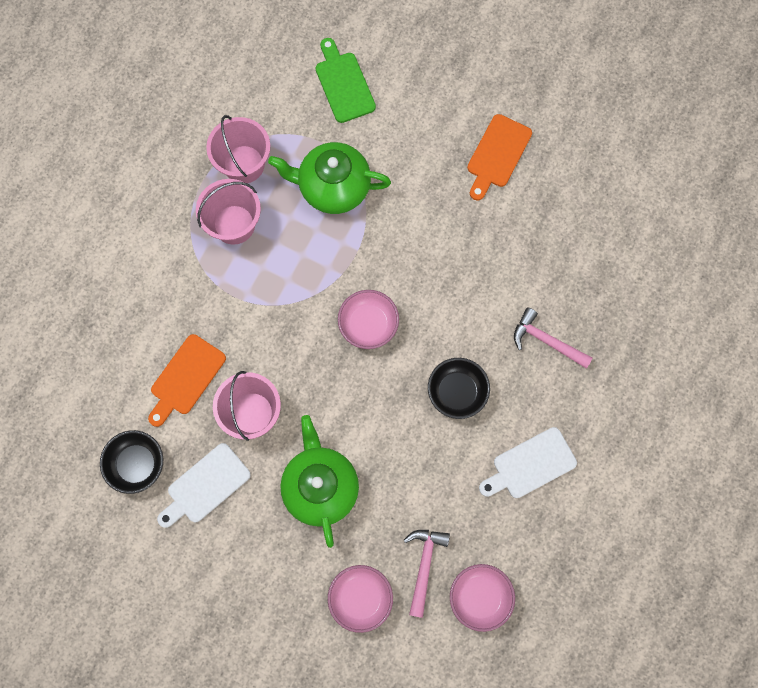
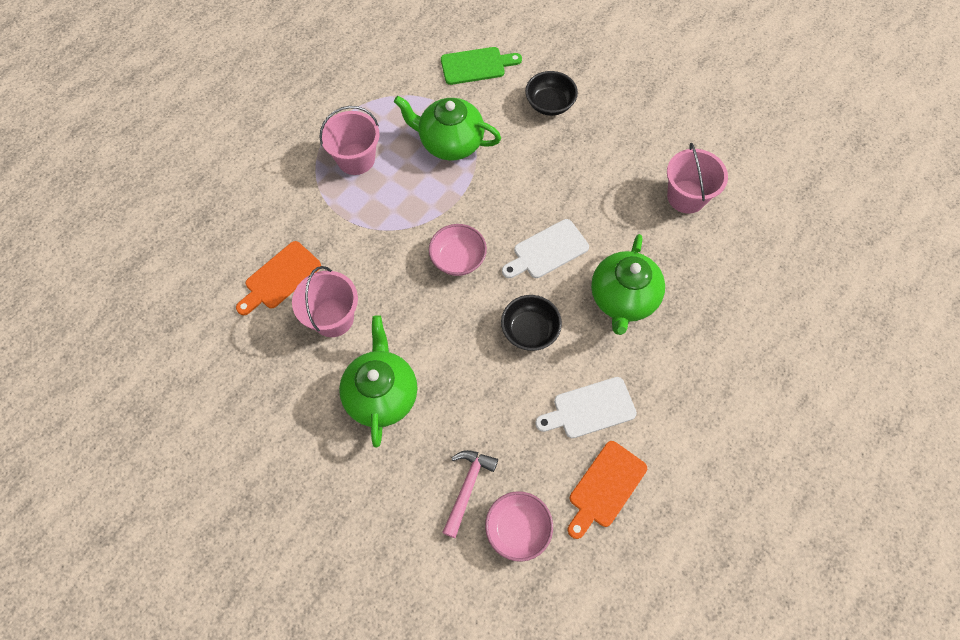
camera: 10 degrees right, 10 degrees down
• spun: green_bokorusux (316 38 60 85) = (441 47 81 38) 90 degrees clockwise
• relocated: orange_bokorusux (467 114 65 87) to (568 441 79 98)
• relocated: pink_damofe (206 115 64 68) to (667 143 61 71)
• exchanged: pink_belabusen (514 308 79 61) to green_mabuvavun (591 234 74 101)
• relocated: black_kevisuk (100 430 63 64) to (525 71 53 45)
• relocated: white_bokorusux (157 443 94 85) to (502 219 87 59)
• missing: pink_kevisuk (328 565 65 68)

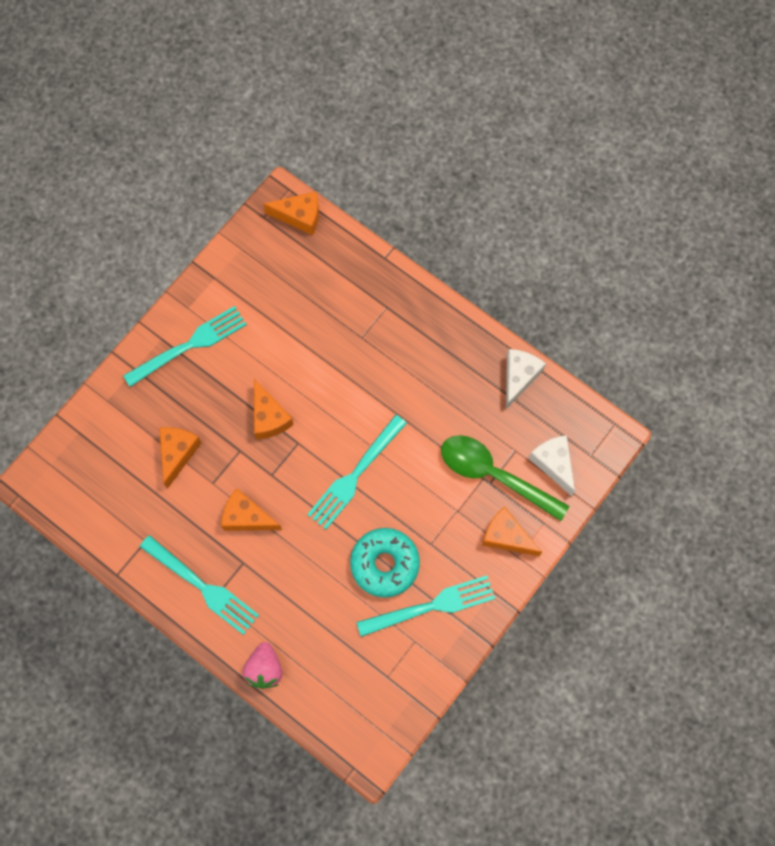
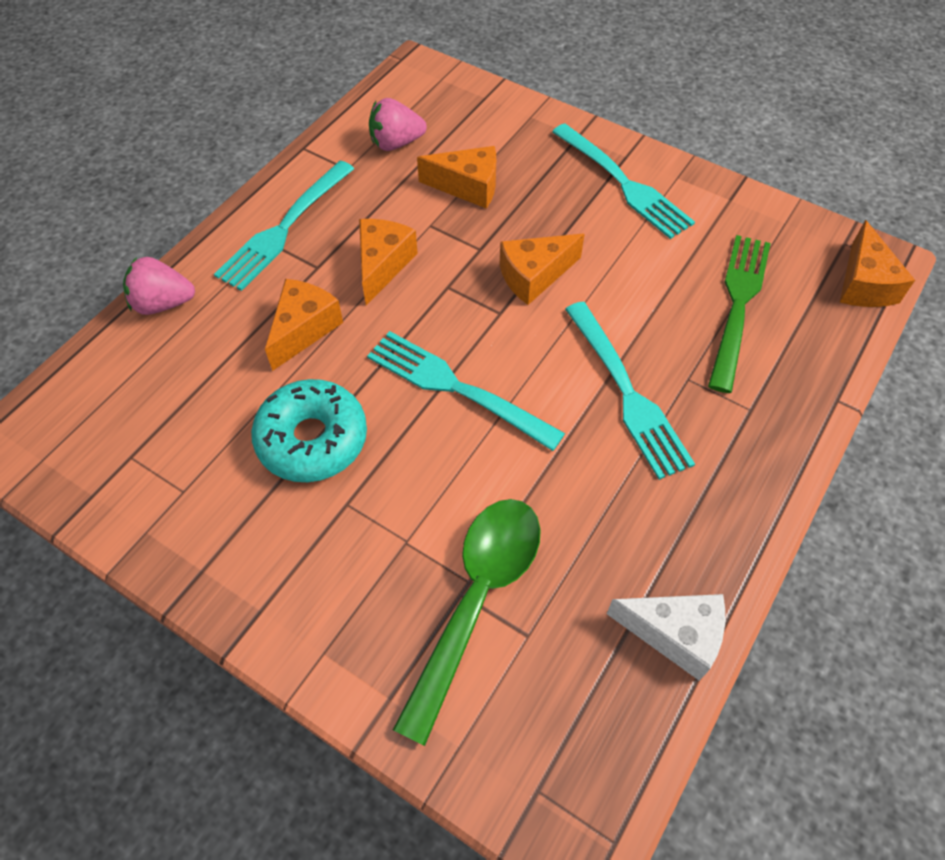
camera: 85 degrees right, 15 degrees down
• missing: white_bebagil (528 435 47 61)
• relocated: orange_bebagil (482 506 60 50) to (265 279 78 92)
• relocated: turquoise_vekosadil (356 575 139 62) to (565 302 130 178)
• appeared: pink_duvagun (369 98 58 53)
• appeared: green_vekosadil (708 235 63 158)

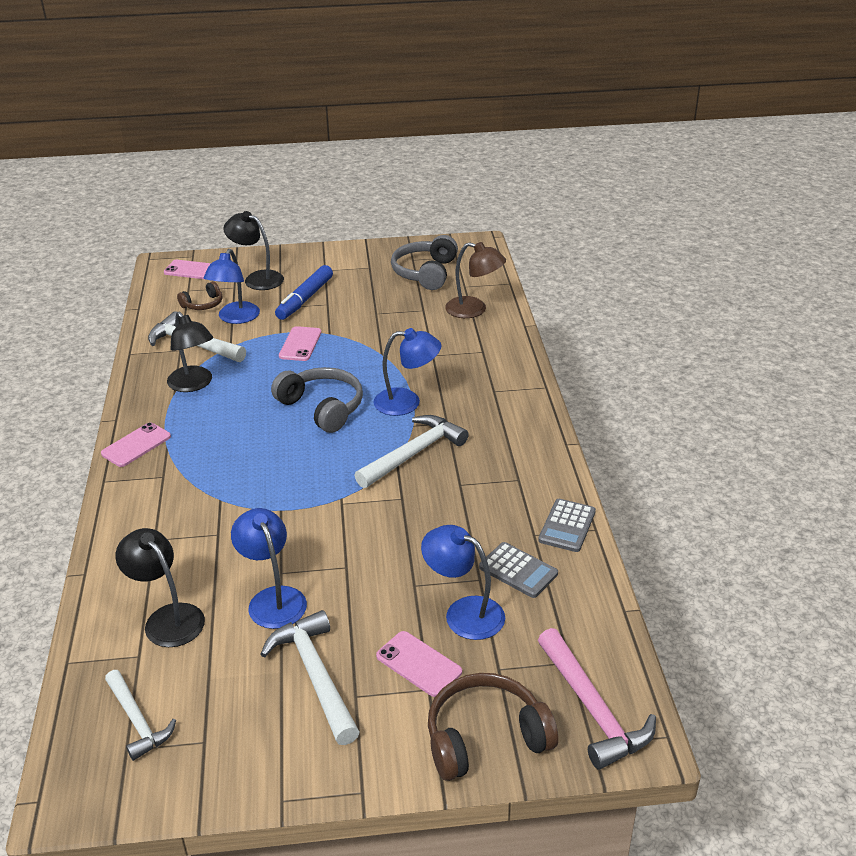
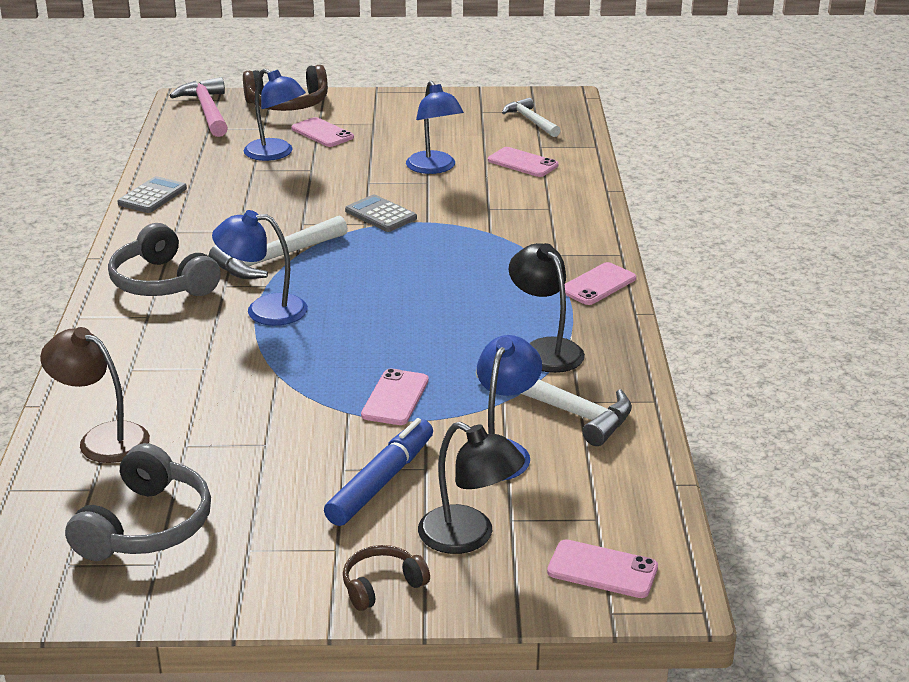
camera: 175 degrees left, 5 degrees down
• relocated: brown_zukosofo (177 281 46 29) to (343 545 87 66)
• relocated: grey_zukosofo (271 367 92 66) to (108 223 113 73)
• exchanged: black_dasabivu (116 528 89 119) to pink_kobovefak (488 147 70 30)
• relocated: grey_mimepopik (479 542 79 56) to (345 195 72 37)
• missing: white_belabusen (260 610 100 135)

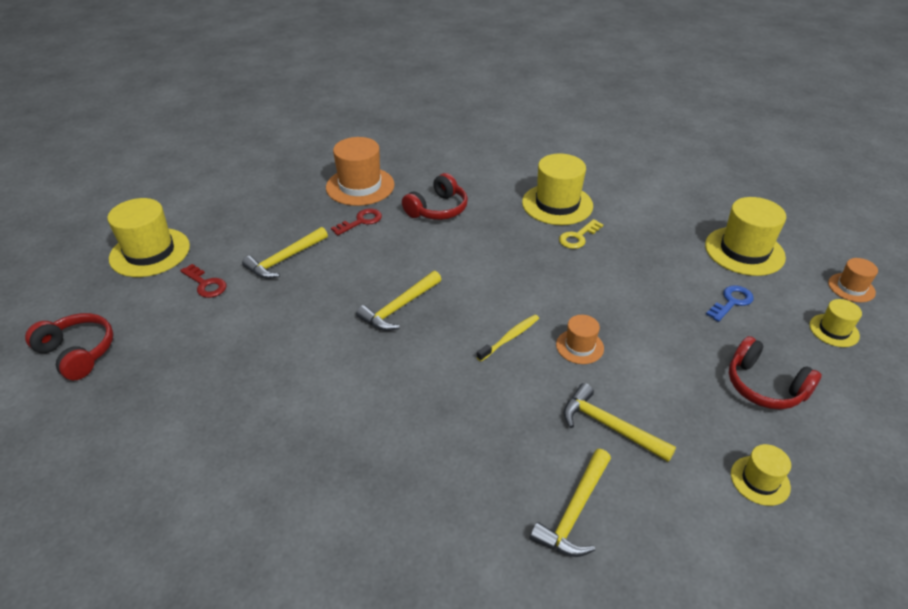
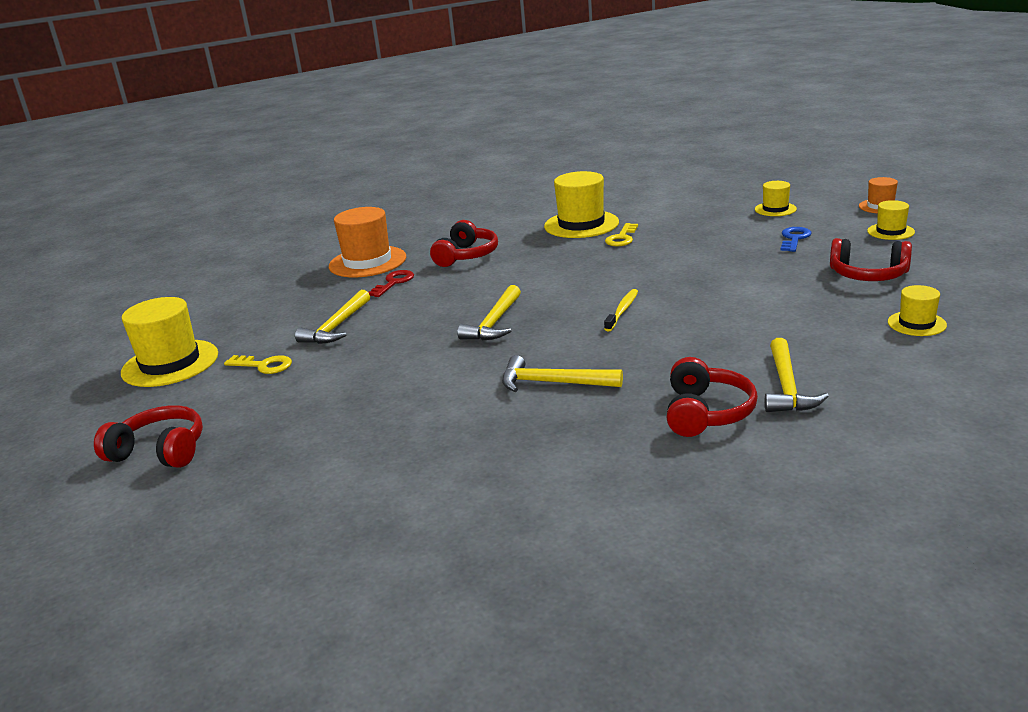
camera: 20 degrees left, 15 degrees down
• size: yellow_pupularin (705 197 81 79) = (755 181 42 35) x0.53
• colour: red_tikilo (180 264 46 34) to yellow_tikilo (224 355 68 19)
• missing: orange_pupularin (556 315 48 49)
• relocated: yellow_belabusen (564 383 112 79) to (502 355 121 37)
• appeared: red_zukosofo (667 357 91 80)

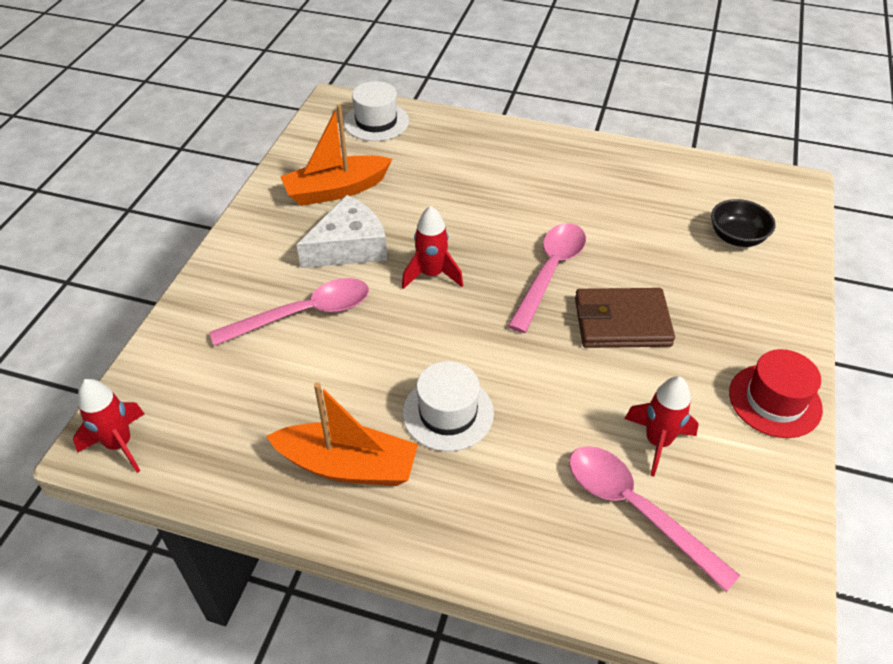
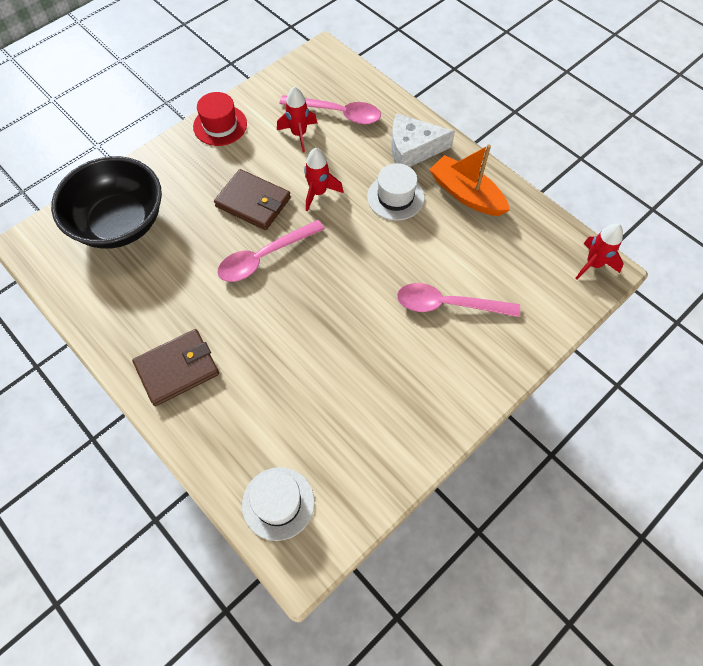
camera: 150 degrees left, 15 degrees up
• missing: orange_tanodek (280 104 112 102)
• relocated: white_bebagil (296 195 91 73) to (391 113 64 54)
• size: black_kevisuk (711 199 64 48) = (51 156 111 92) x2.16
• relocated: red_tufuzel (402 206 61 83) to (304 148 40 63)
• spun: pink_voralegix (569 446 171 146) = (279 95 102 29) 60 degrees counterclockwise
• appeared: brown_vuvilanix (132 329 87 77)

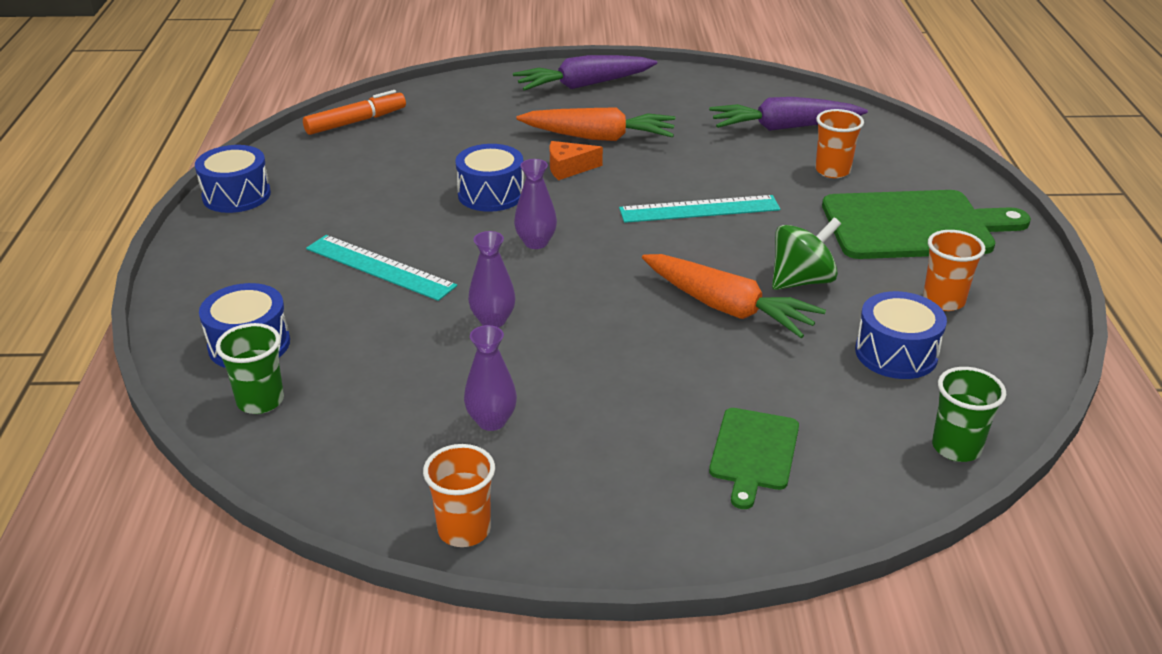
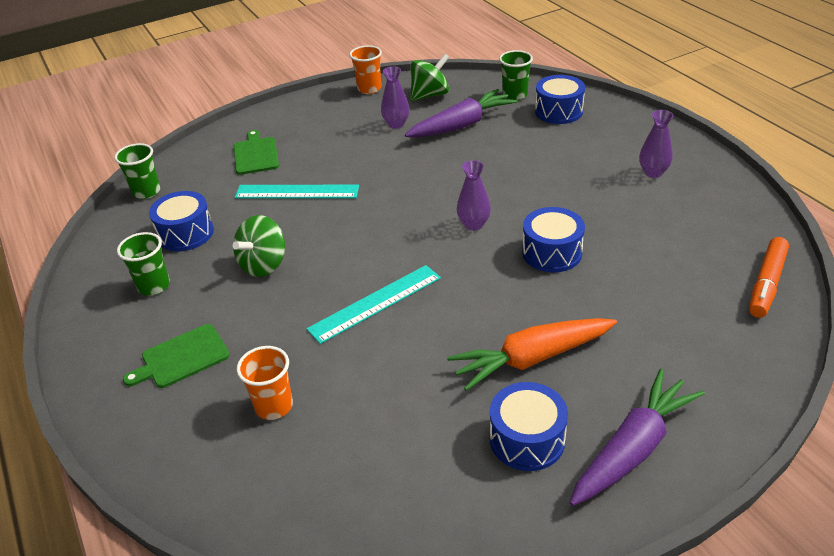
camera: 155 degrees right, 5 degrees up
• relocated: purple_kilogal (709 97 159 34) to (405 89 112 48)
• missing: orange_bebagil (550 141 53 39)
• relocated: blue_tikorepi (195 145 76 68) to (490 382 78 89)
• size: green_bokorusux (822 190 209 69) = (123 324 107 64) x0.53
• colour: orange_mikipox (923 230 63 81) to green_mikipox (117 232 53 64)
• relocated: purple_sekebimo (468 231 48 96) to (639 110 34 68)
• relocated: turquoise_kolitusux (306 235 151 66) to (235 185 124 14)
• missing: orange_kilogal (642 254 184 84)
• appeared: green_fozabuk (410 54 39 47)

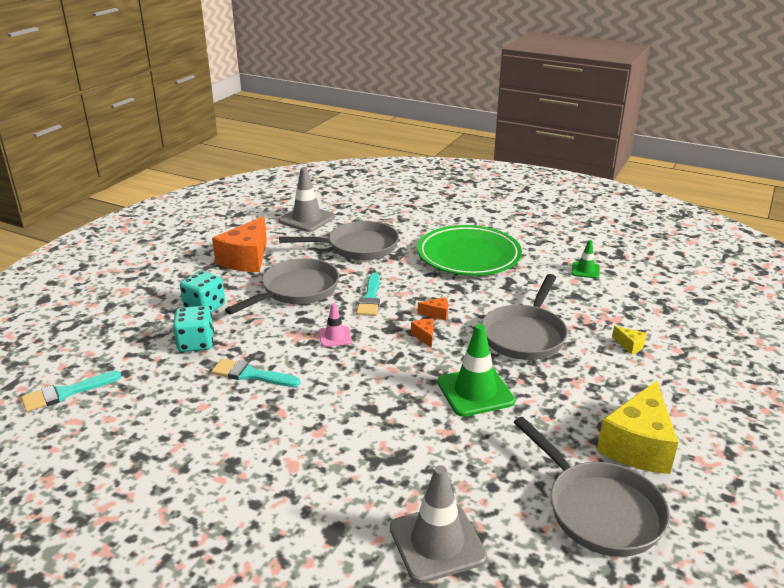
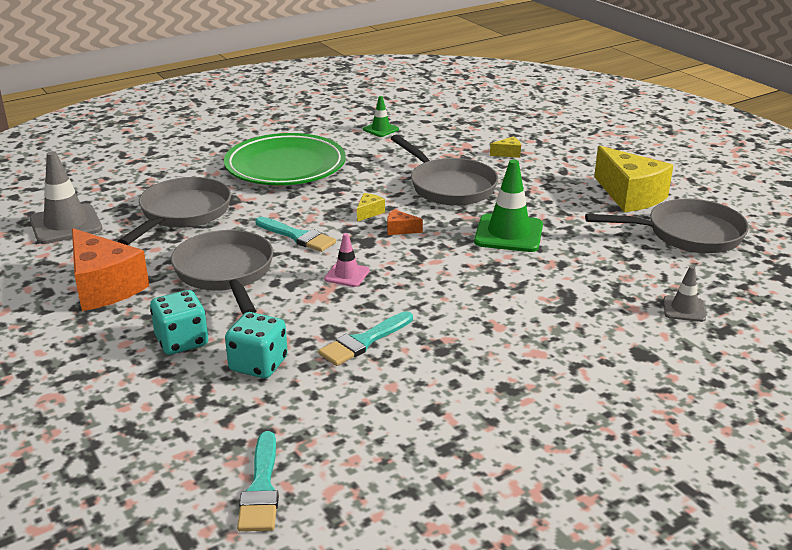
camera: 60 degrees left, 0 degrees up
• colour: orange_bebagil (418 297 30 23) to yellow_bebagil (357 193 28 29)
• size: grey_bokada (390 465 97 118) = (664 266 42 56) x0.54

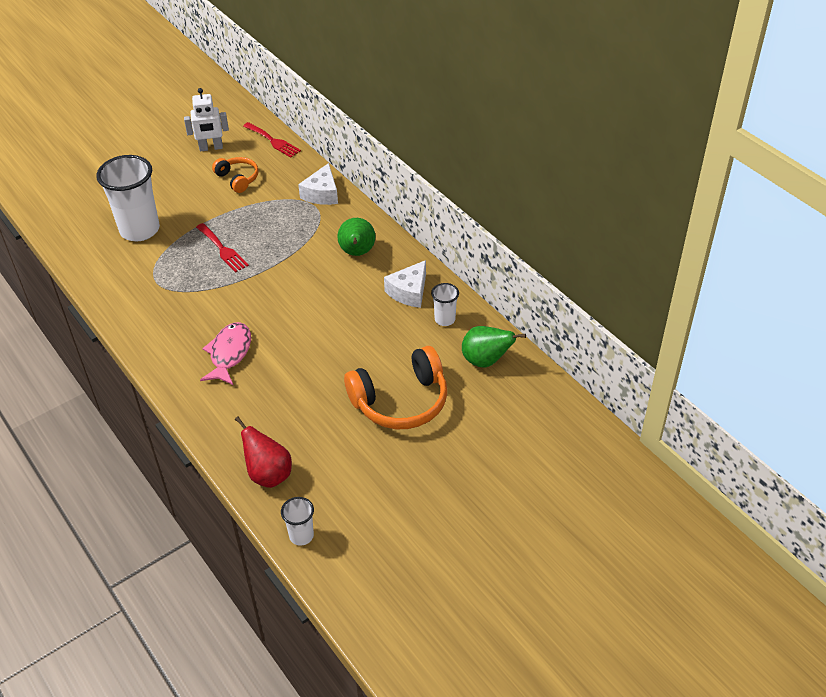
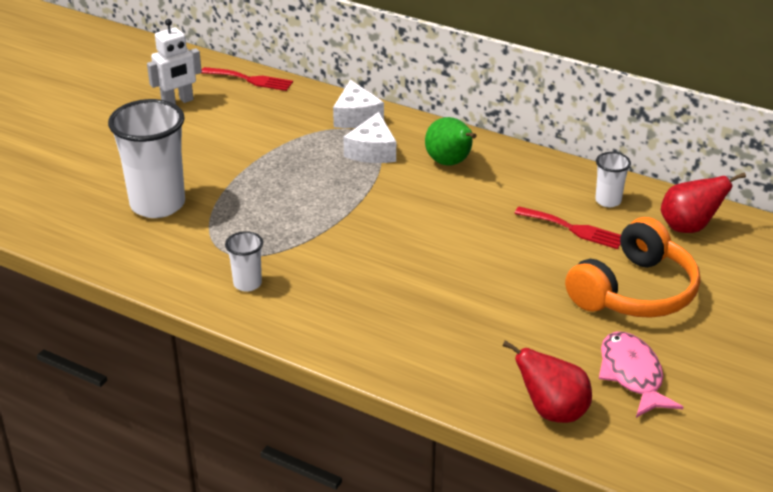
camera: 25 degrees left, 10 degrees down
• missing: orange_zukosofo (212 157 47 36)
• relocated: red_vekosadil (196 223 53 50) to (514 206 107 43)
• relocated: white_bebagil (384 260 42 48) to (343 112 53 51)
• relocated: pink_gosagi (200 322 51 63) to (599 332 84 86)
• colour: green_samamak (462 326 64 42) to red_samamak (661 172 85 61)
• relocated: white_mikipox (281 497 33 49) to (225 231 38 61)

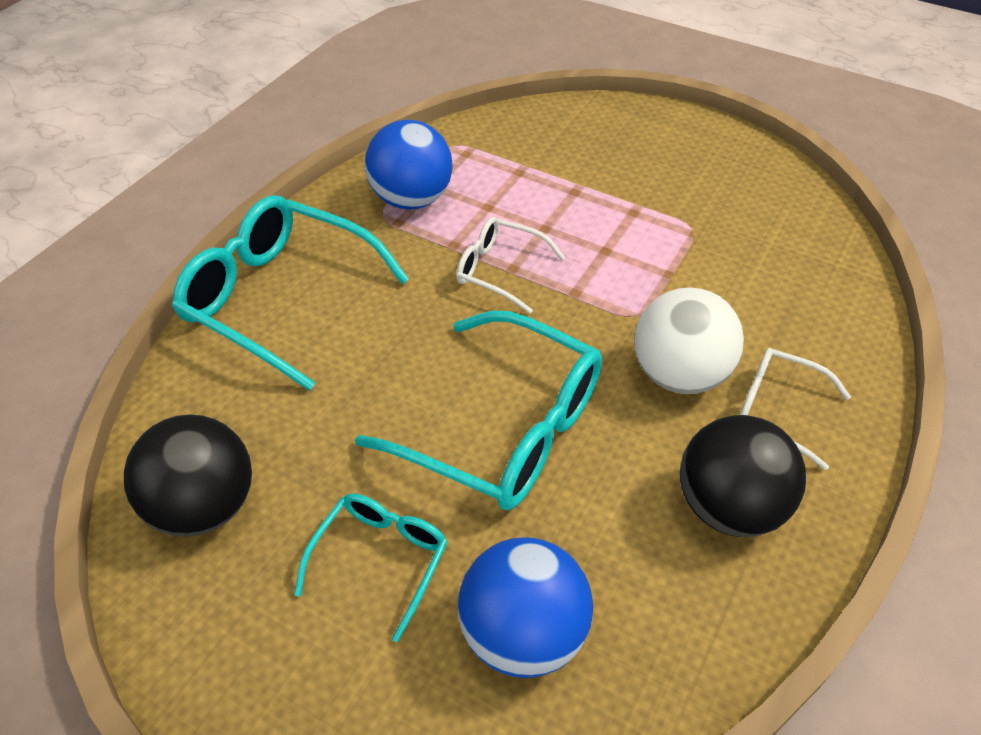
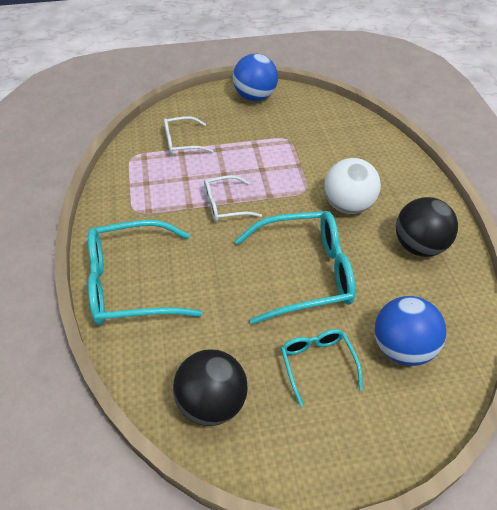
camera: 40 degrees left, 0 degrees up
• relocated: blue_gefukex (365 120 88 90) to (233 54 45 47)
• relocated: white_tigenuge (740 348 111 122) to (164 116 49 39)

